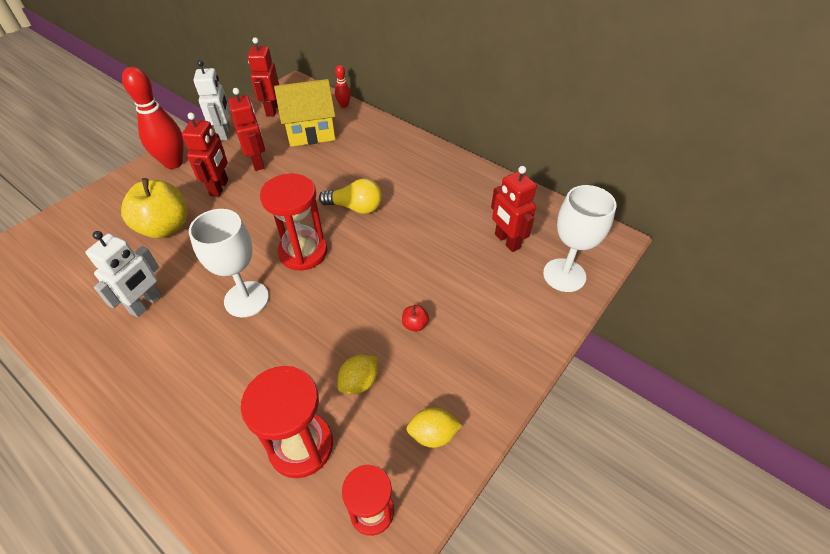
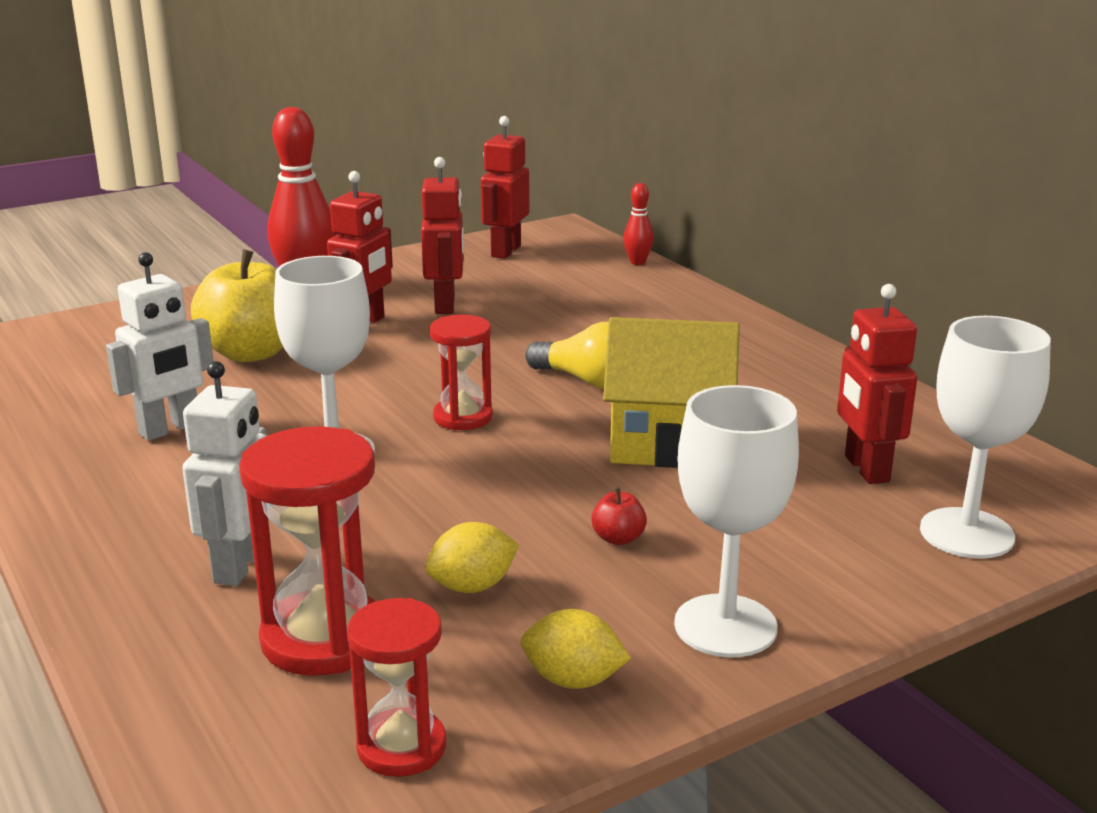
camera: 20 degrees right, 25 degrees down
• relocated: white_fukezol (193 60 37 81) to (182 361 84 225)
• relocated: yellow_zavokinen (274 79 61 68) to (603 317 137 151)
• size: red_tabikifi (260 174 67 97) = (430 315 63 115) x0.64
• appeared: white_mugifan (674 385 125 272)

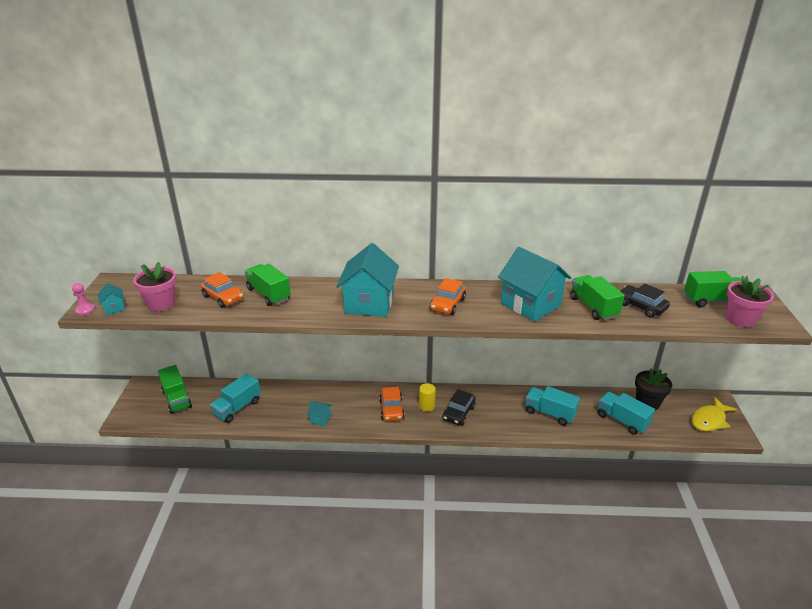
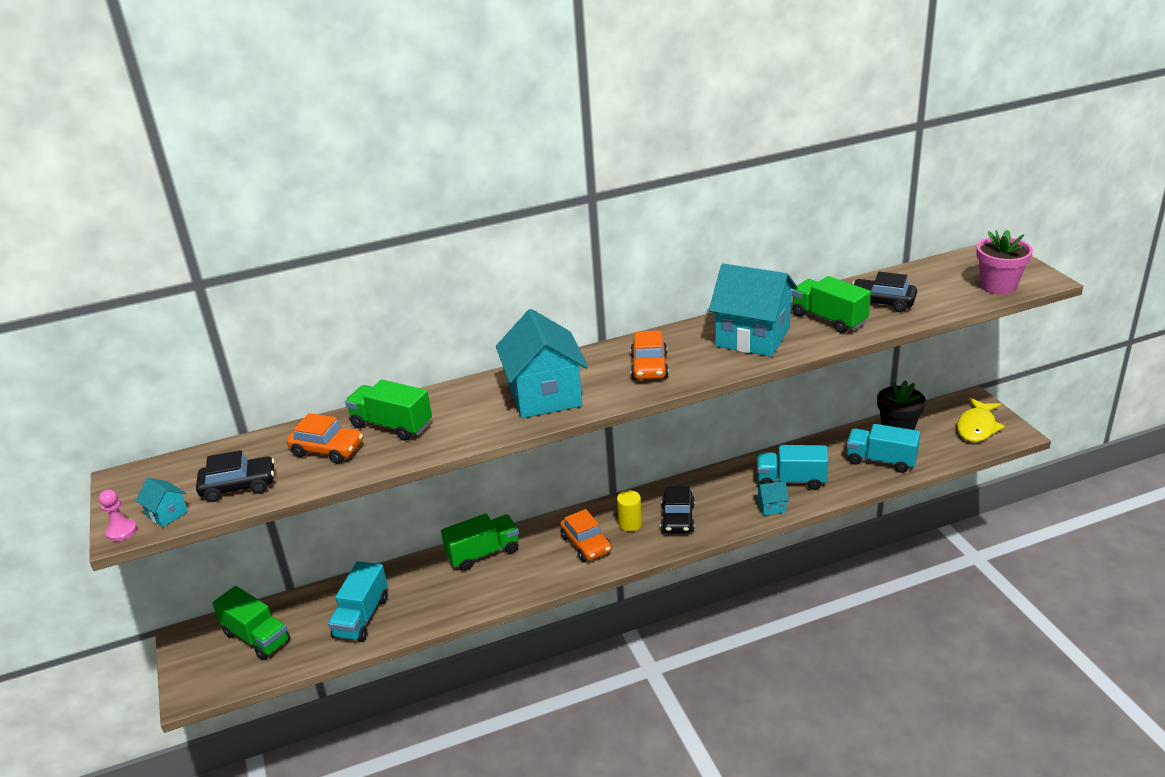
camera: 20 degrees left, 0 degrees up
• exchanged: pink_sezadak (133 262 44 50) to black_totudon (196 450 79 52)
• relocated: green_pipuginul (684 271 57 36) to (441 513 78 58)
• relocated: turquoise_zavokinen (307 401 25 25) to (756 481 33 34)

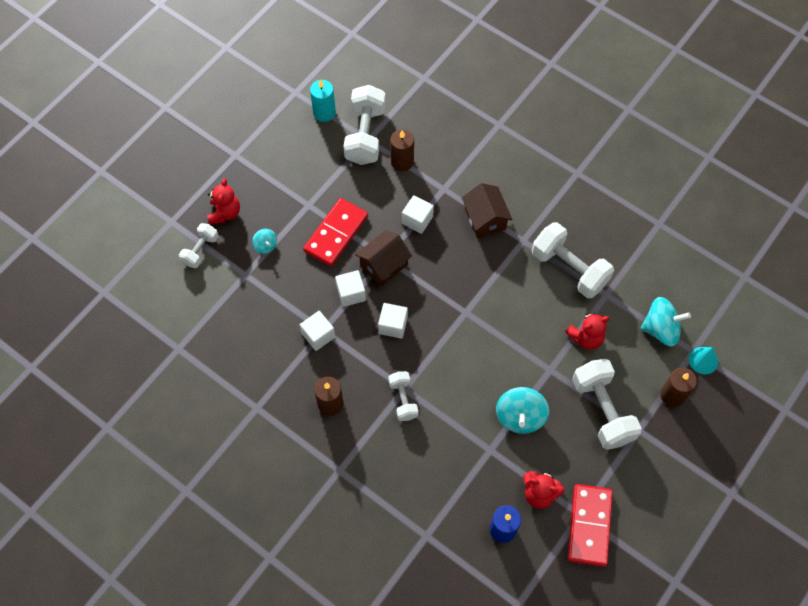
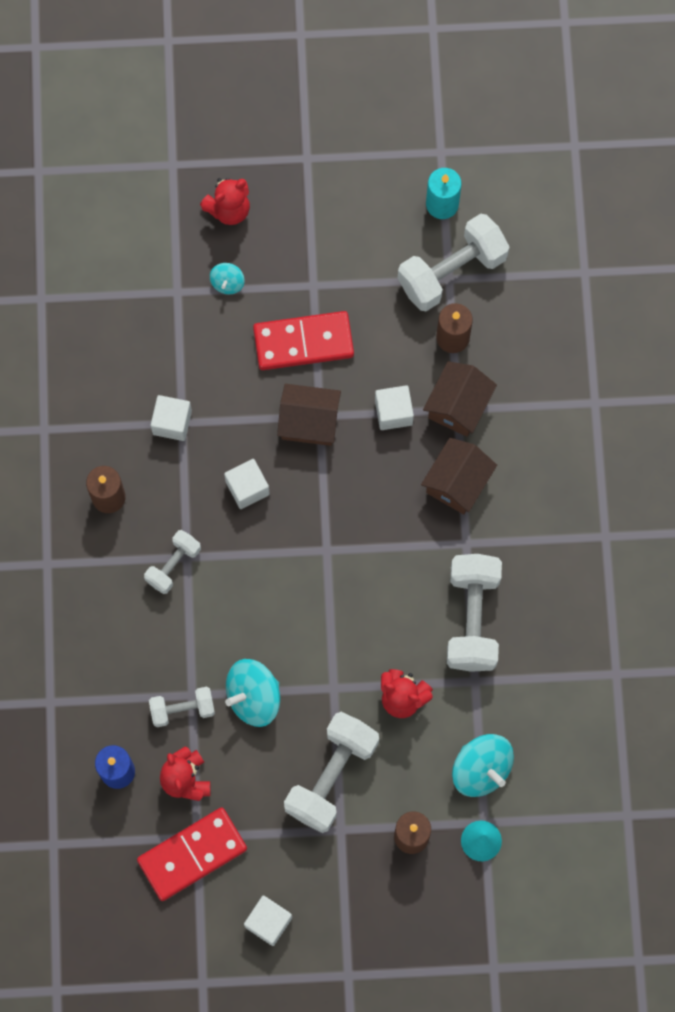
camera: 50 degrees right, 10 degrees up
• relocated: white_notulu (179 223 40 45) to (149 687 66 40)
• relocated: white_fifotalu (335 270 31 37) to (244 895 48 51)
• appeared: brown_zavokinen (423 361 74 76)

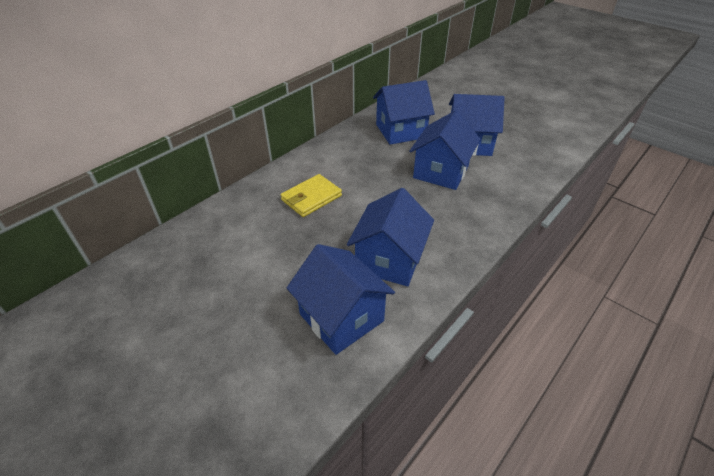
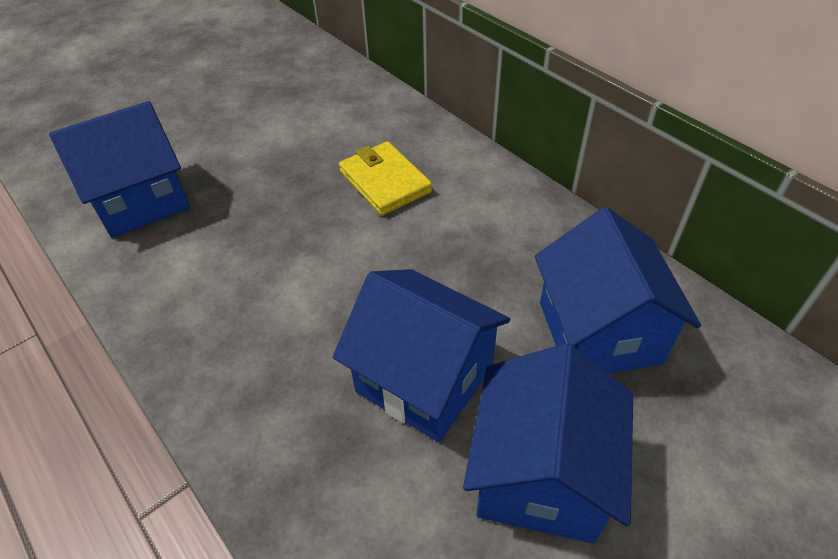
camera: 100 degrees right, 5 degrees up
• missing: blue_zavokinen (347 188 87 98)

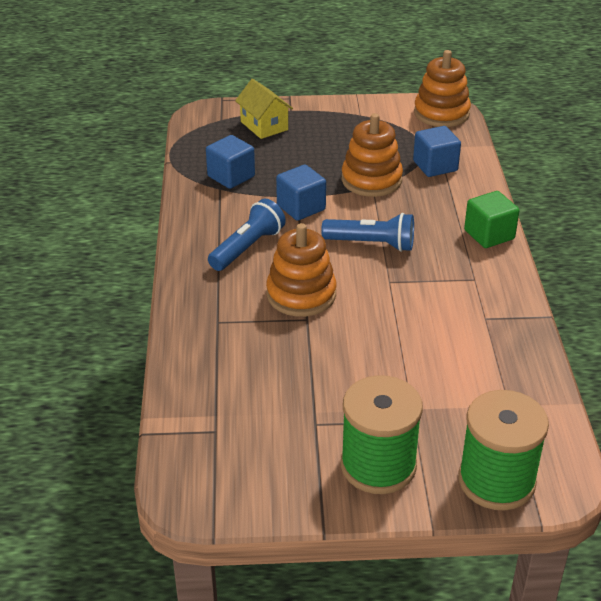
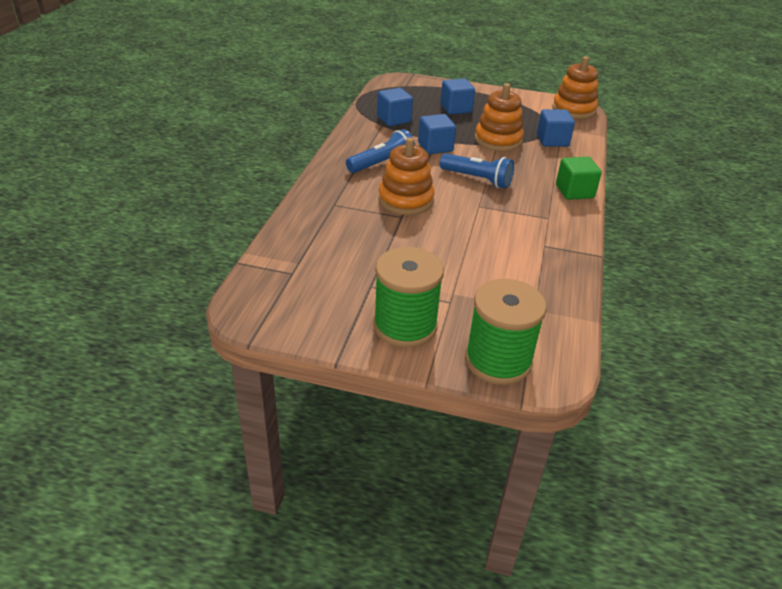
camera: 15 degrees right, 0 degrees up
• missing: yellow_zavokinen (235 79 58 60)
• appeared: blue_fifotalu (440 78 35 37)

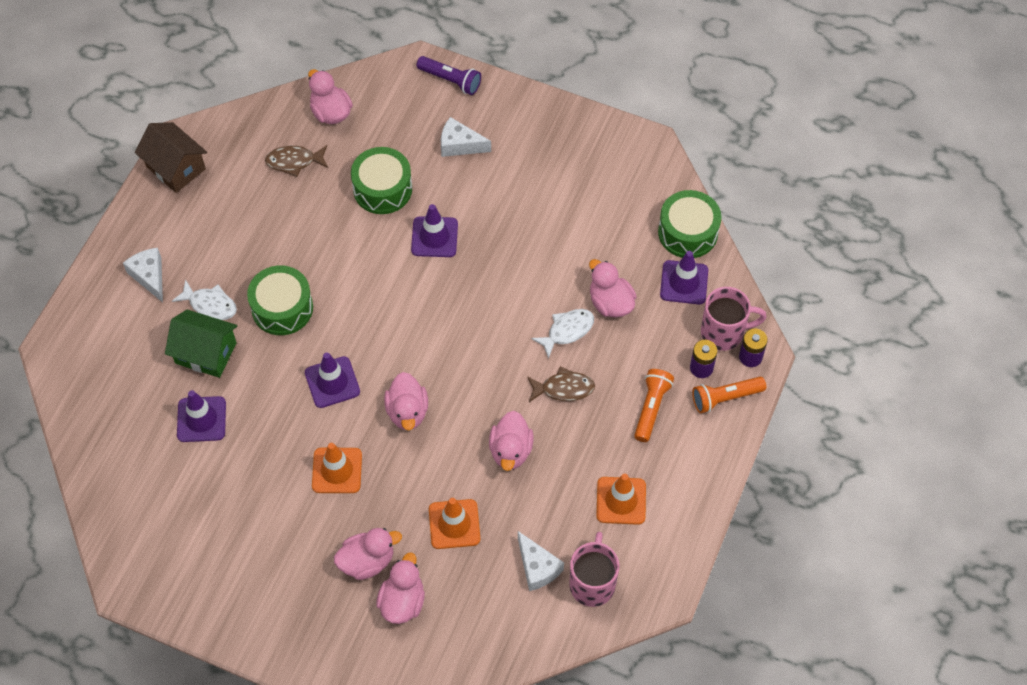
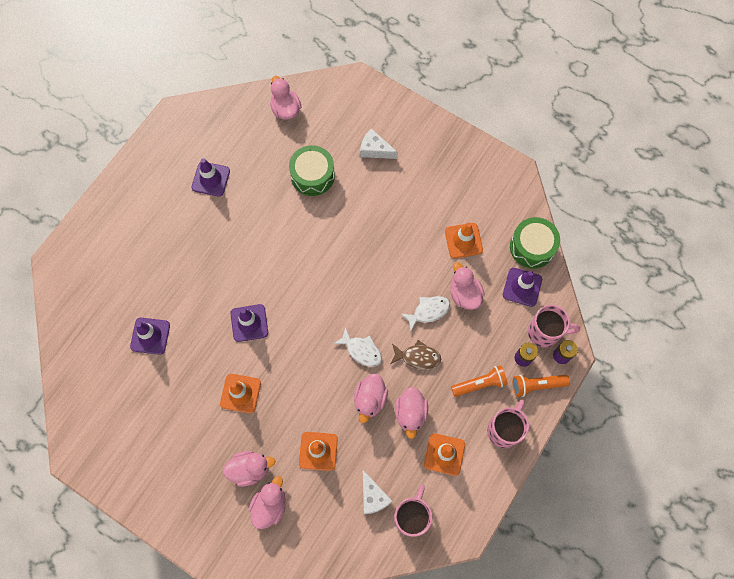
camera: 10 degrees right, 10 degrees up
• missing: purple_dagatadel (416 56 65 39)
• missing: brown_zavokinen (135 122 72 71)
• missing: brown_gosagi (265 145 63 32)
• relocated: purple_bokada (411 204 47 53) to (191 158 39 38)
• missing: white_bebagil (123 248 40 54)
• missing: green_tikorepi (247 265 66 70)
• relocated: white_gosagi (172 279 65 41) to (334 327 48 40)
• missing: green_zavokinen (165 309 72 69)
• spun: orange_dagatadel (634 369 40 73) = (451 365 57 32) 45 degrees clockwise
• relocated: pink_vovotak (384 372 44 58) to (395 387 33 52)
• appeared: orange_bokada (445 223 38 35)
• appeared: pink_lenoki (487 400 42 48)

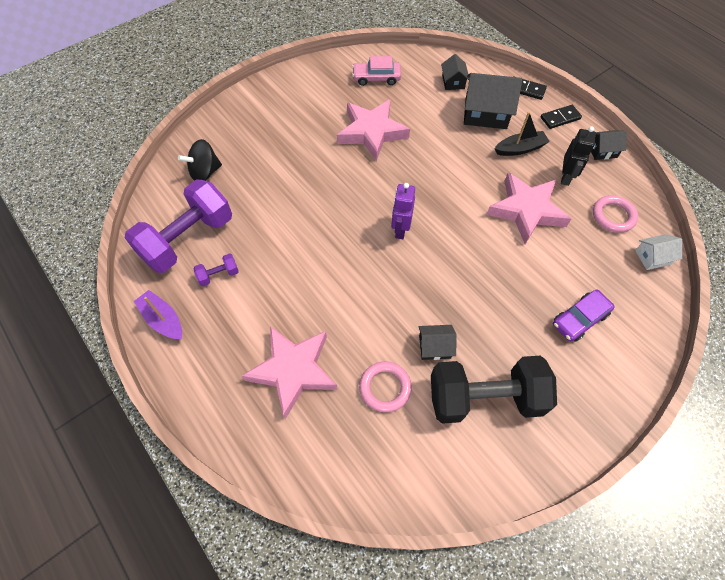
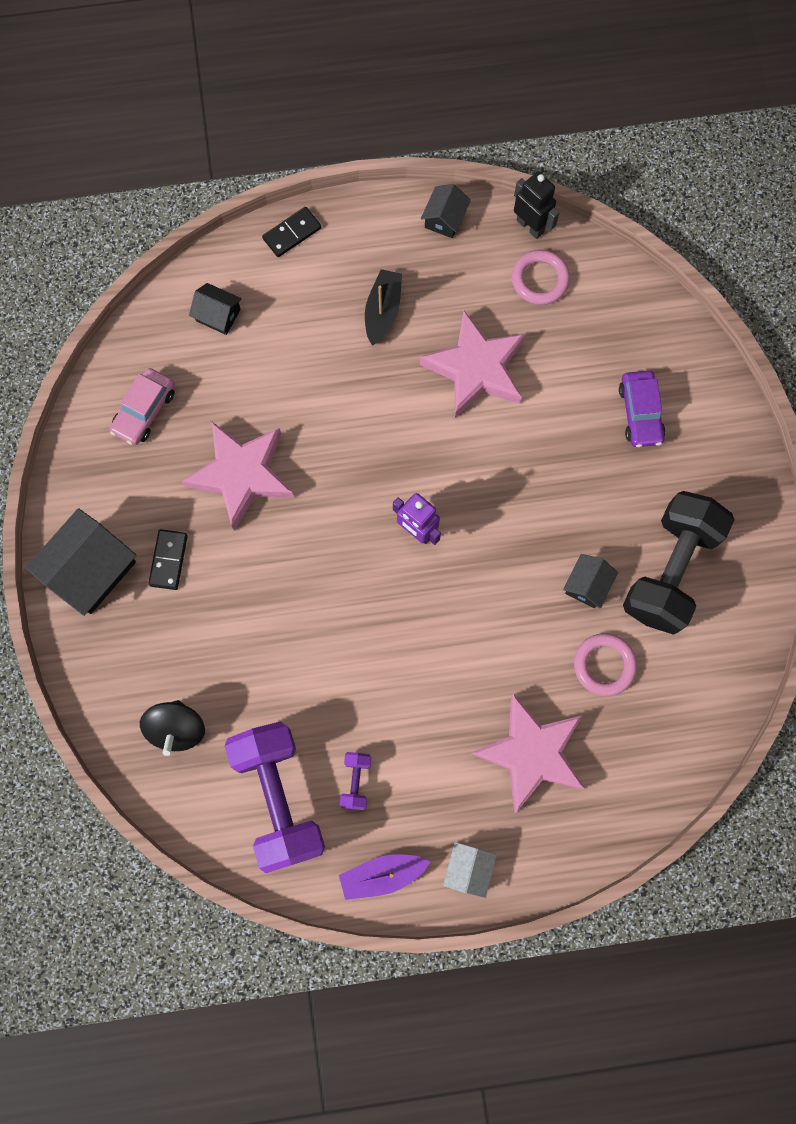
camera: 60 degrees left, 15 degrees up
• relocated: black_zavokinen (464 73 58 56) to (26 508 111 108)
• relocated: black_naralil (541 105 41 24) to (148 529 40 61)
• relocated: black_fukezol (561 126 35 60) to (514 171 46 68)
• relocated: white_zavokinen (635 234 47 36) to (443 842 54 56)

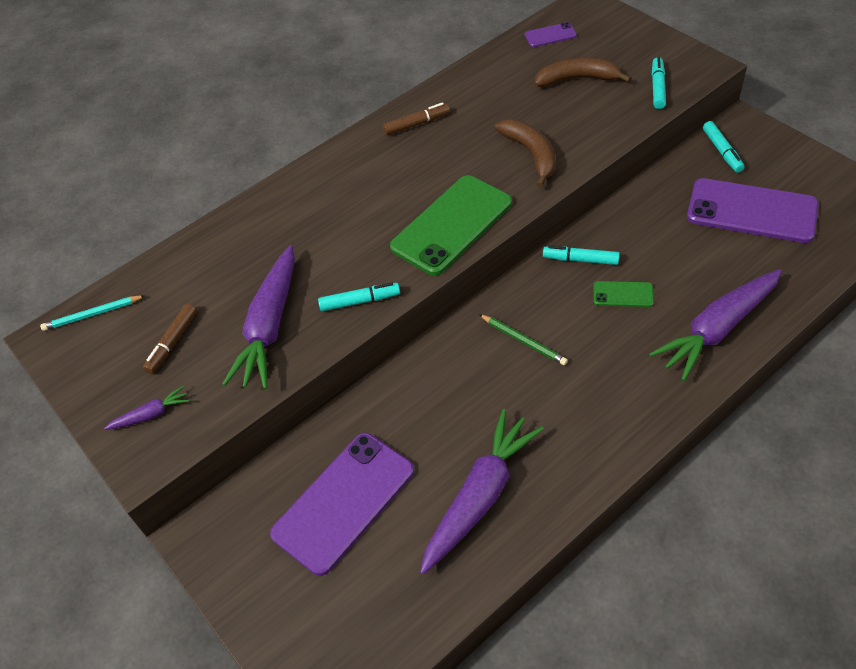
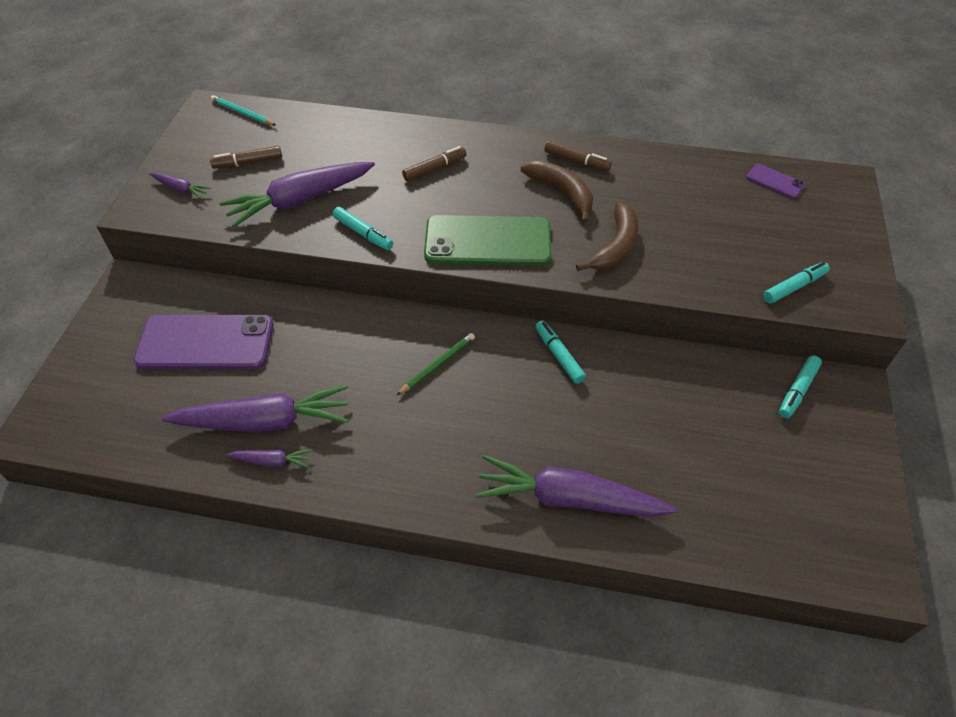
camera: 45 degrees right, 0 degrees up
• relocated: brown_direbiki (534 58 97 29) to (521 160 72 63)
• missing: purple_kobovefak (687 178 132 65)
• missing: green_kobovefak (593 281 61 26)
• spun: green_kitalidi (479 314 89 51) = (396 333 79 63) 135 degrees counterclockwise
• appeared: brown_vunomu (402 146 65 35)
• appeared: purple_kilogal (226 450 86 18)

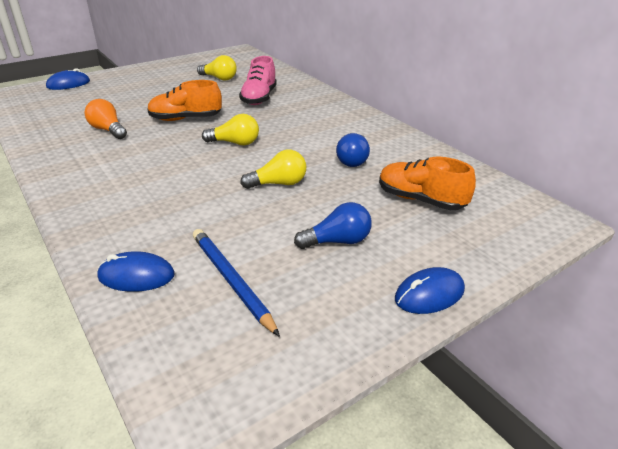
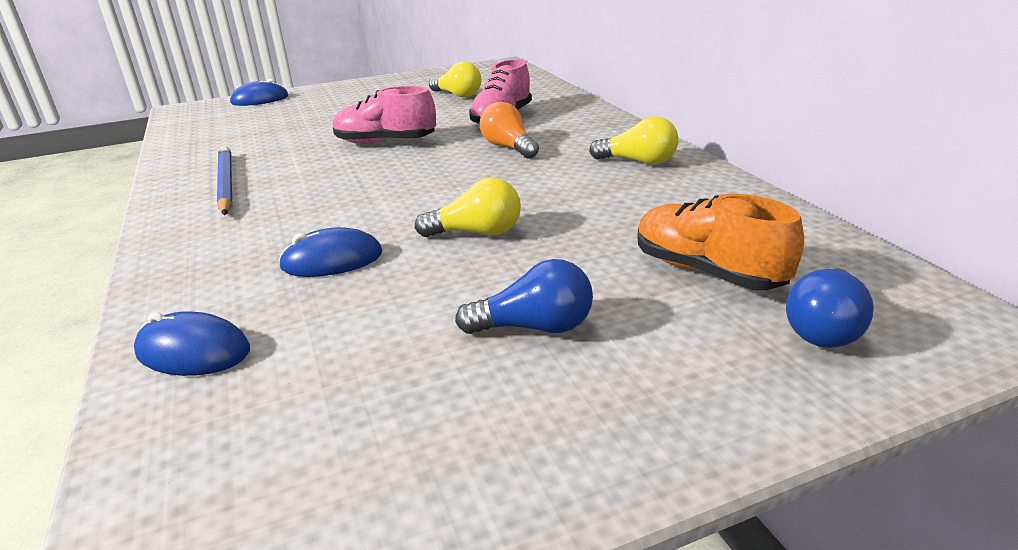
camera: 15 degrees right, 5 degrees down
• colour: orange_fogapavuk (147 80 75 41) to pink_fogapavuk (333 86 103 58)
• relocated: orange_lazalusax (84 99 43 40) to (480 102 59 57)
• relocated: yellow_lazalusax (202 114 57 32) to (589 116 89 49)
• relocated: blue_lazalusax (336 133 34 34) to (786 268 88 80)
• relocated: blue_kitalidi (193 229 87 108) to (217 146 15 69)
• relocated: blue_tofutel (395 267 70 47) to (278 227 104 50)

